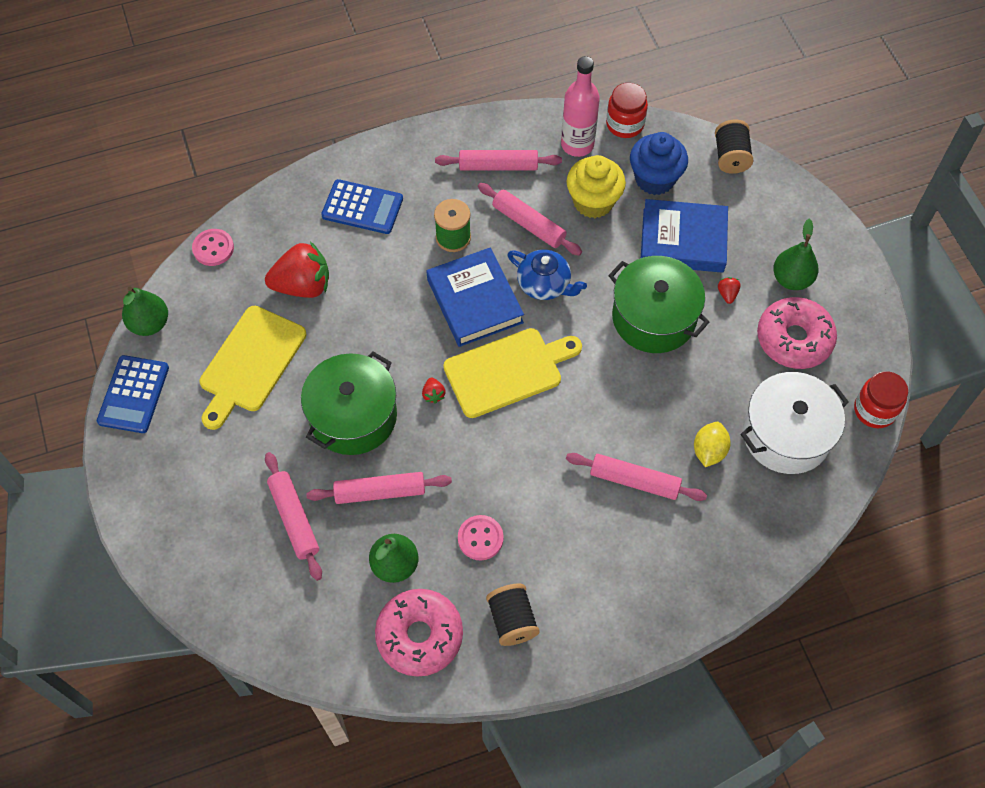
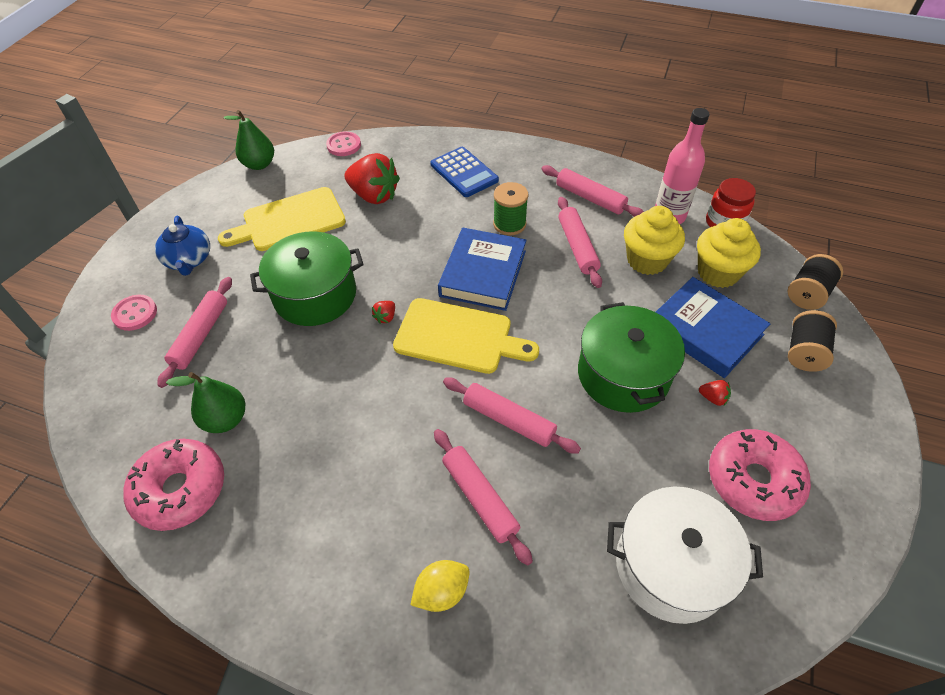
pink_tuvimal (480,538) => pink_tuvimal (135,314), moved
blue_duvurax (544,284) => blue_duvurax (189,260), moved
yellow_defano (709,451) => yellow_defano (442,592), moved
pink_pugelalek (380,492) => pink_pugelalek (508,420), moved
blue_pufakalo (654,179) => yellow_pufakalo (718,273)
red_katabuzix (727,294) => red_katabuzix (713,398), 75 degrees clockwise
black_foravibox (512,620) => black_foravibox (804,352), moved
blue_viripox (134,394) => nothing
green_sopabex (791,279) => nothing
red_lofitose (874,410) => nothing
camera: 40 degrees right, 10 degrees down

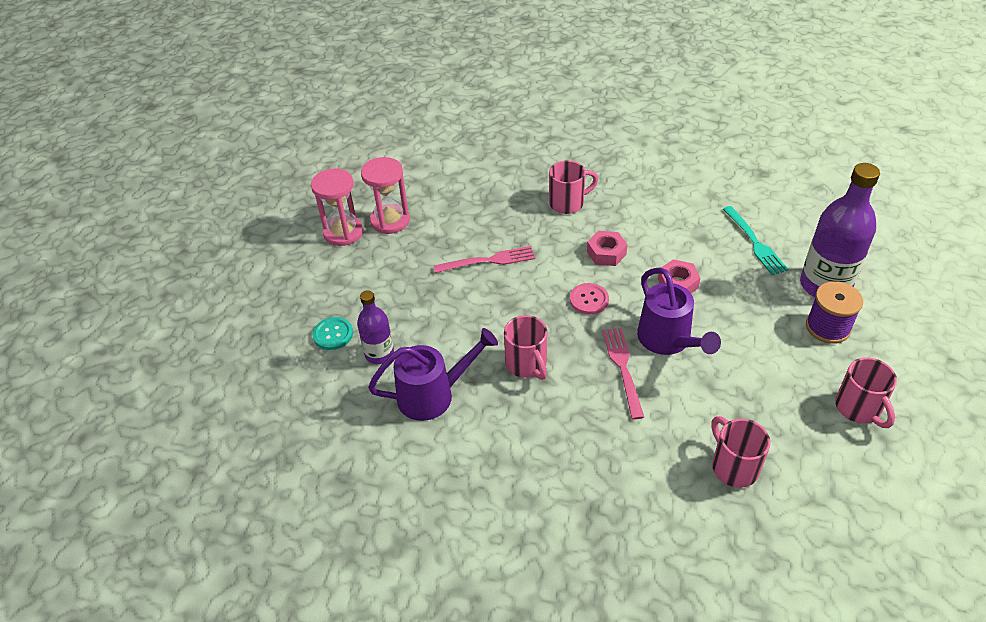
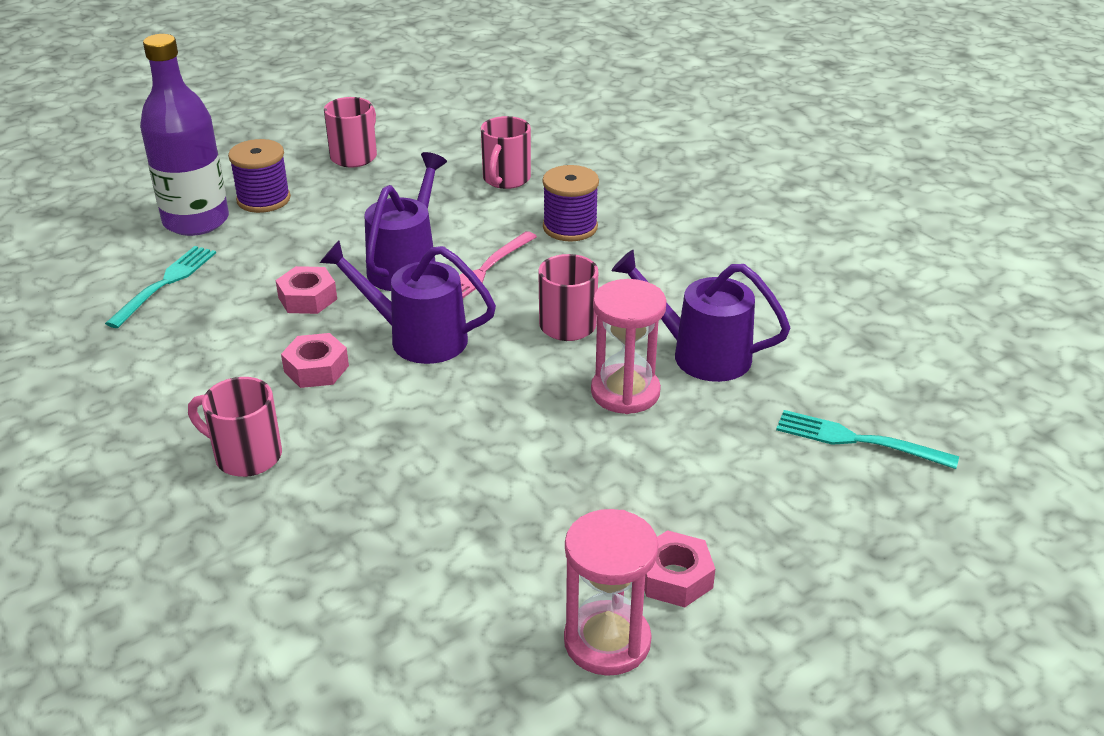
pink_tuvimal (589,300) => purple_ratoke (416,338)
nothing => purple_foravibox (570,227)
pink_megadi (390,221) => pink_megadi (625,392), moved
nothing => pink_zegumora (675,577)
nothing => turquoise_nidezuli (858,440)
turquoise_tuvimal (333,334) => nothing
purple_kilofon (379,354) => nothing
pink_nidezuli (488,261) => nothing
camera: 140 degrees left, 10 degrees down

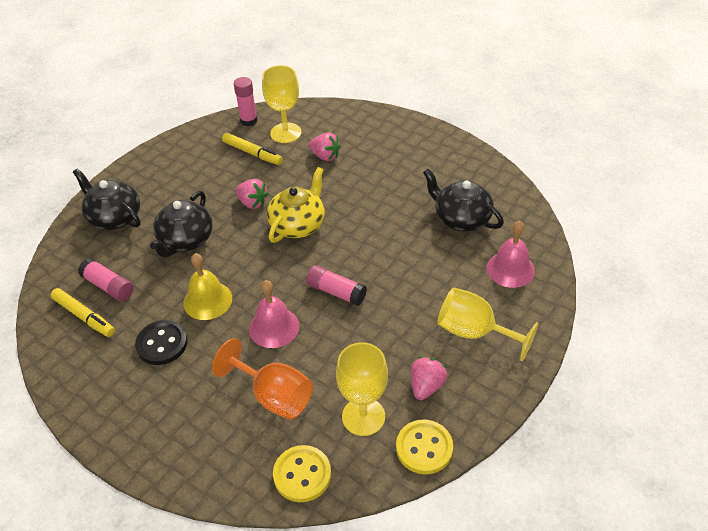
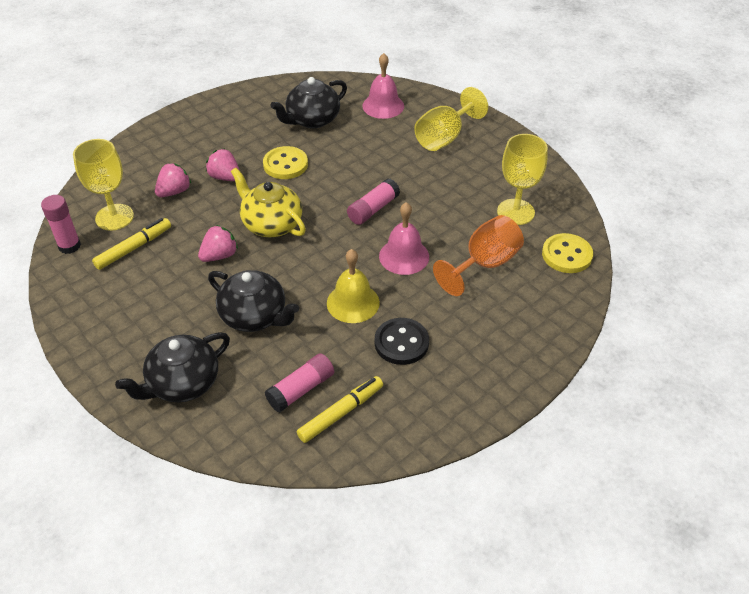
pink_katabuzix (426,386) => pink_katabuzix (225,177), moved
yellow_tuvimal (424,448) => yellow_tuvimal (285,164), moved
camera: 80 degrees left, 0 degrees up

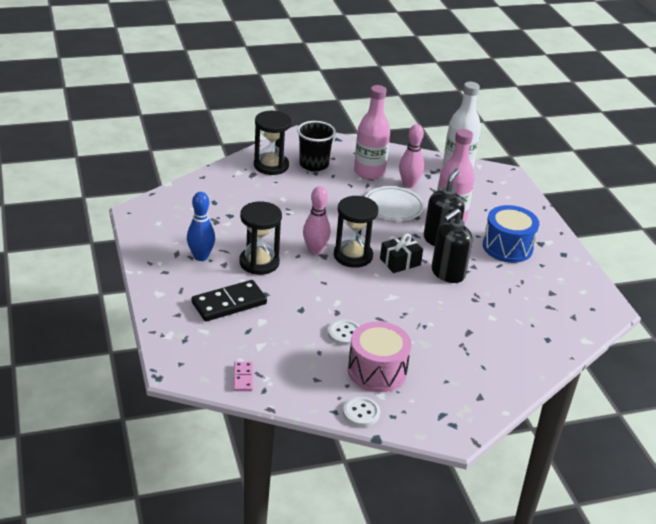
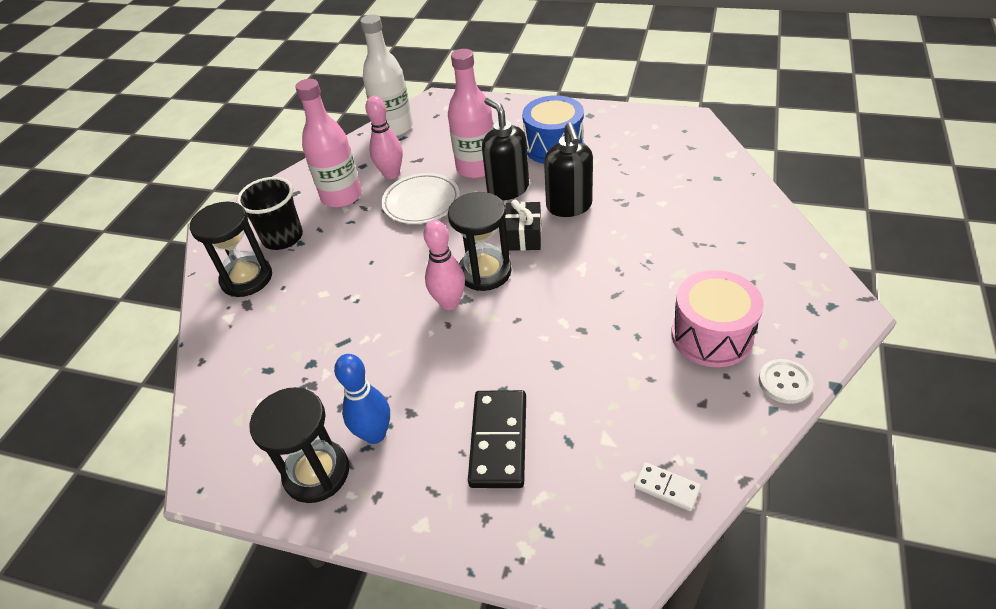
black_megadi (259,262) => black_megadi (316,473), moved
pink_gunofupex (243,378) => white_gunofupex (666,488)
white_tuvimal (344,333) => nothing
camera: 50 degrees left, 10 degrees up

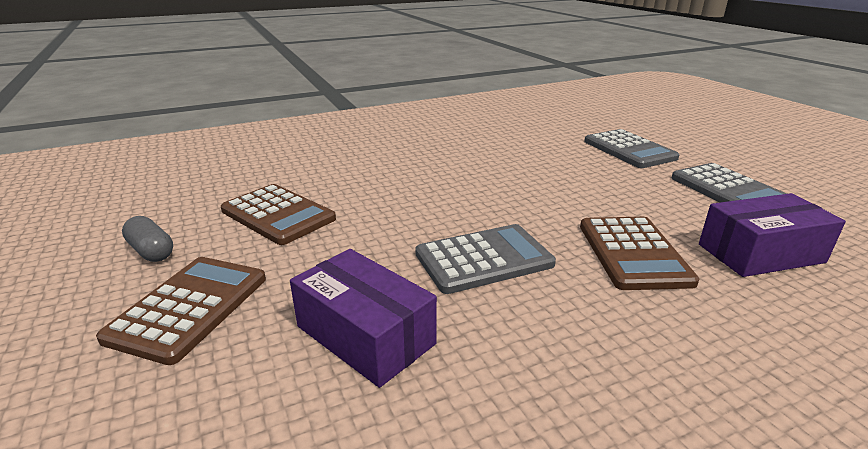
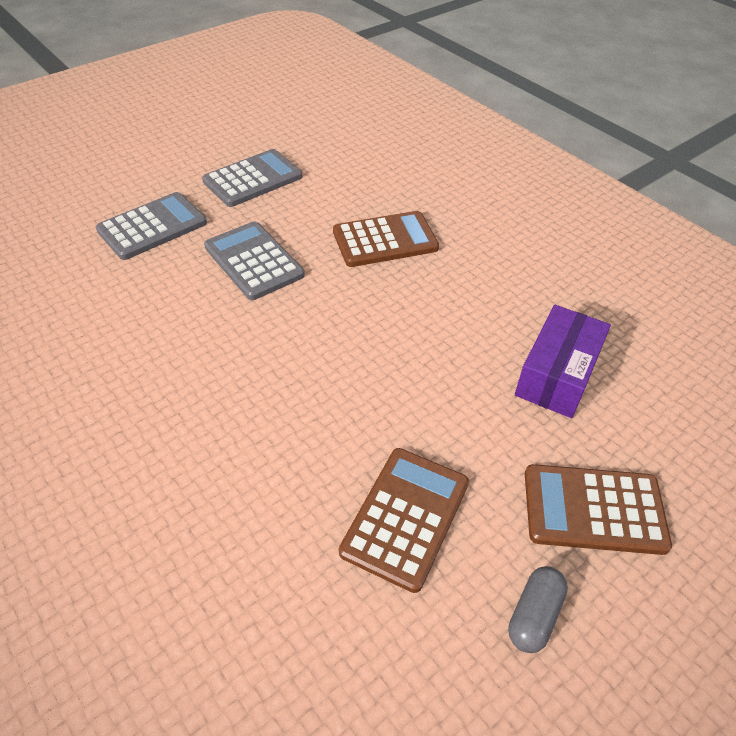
grey_viripox (483,259) => grey_viripox (253,261), moved
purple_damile (760,253) => nothing
camera: 105 degrees left, 20 degrees up

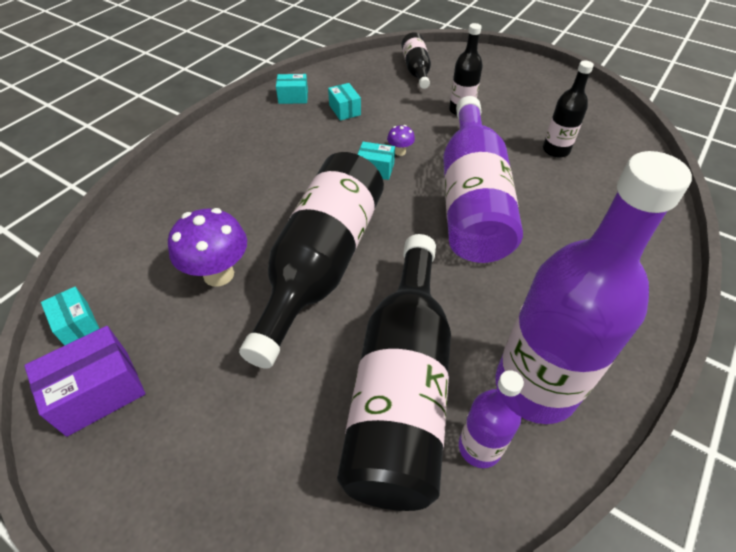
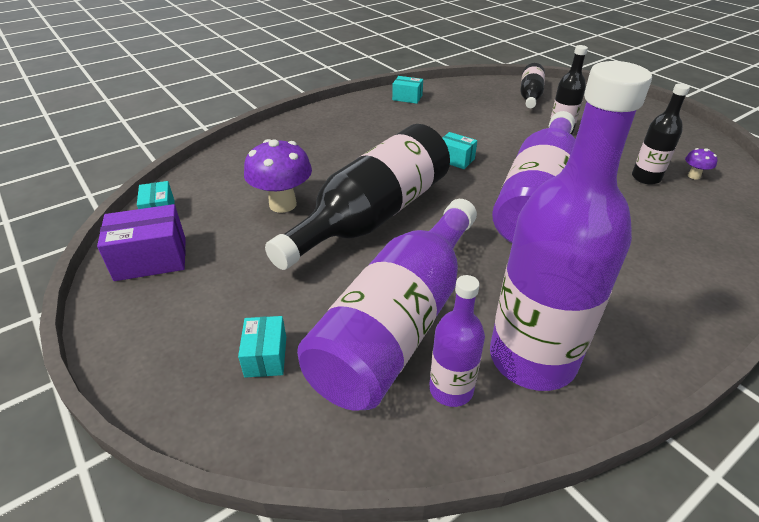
turquoise_damile (345,110) => turquoise_damile (266,356), moved
black_kilofon (401,388) => purple_kilofon (398,323)
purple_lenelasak (400,152) => purple_lenelasak (693,176), moved
camera: 20 degrees right, 10 degrees down

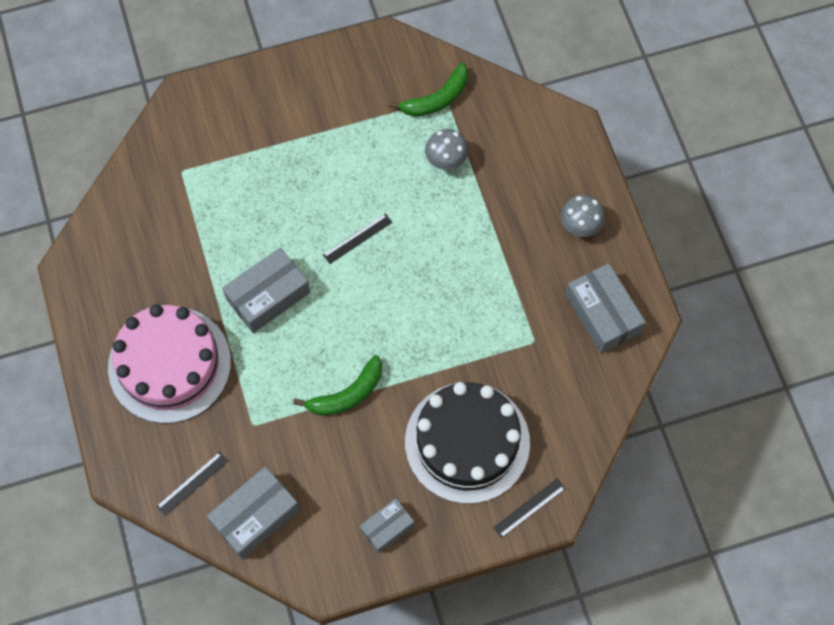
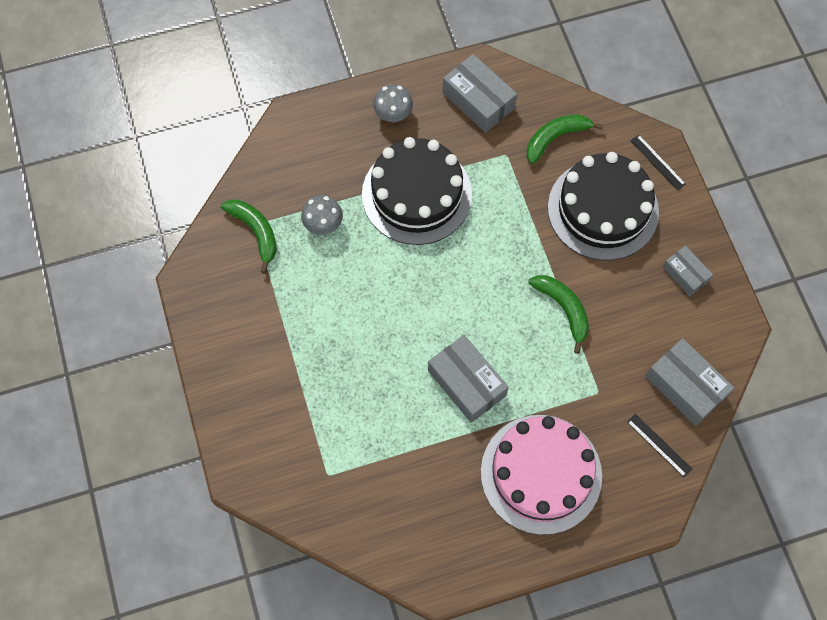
nothing => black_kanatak (417,194)
grey_damile (602,314) => grey_damile (478,100), 75 degrees clockwise
nothing => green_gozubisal (555,138)
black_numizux (357,238) => nothing
camera: 90 degrees left, 0 degrees up

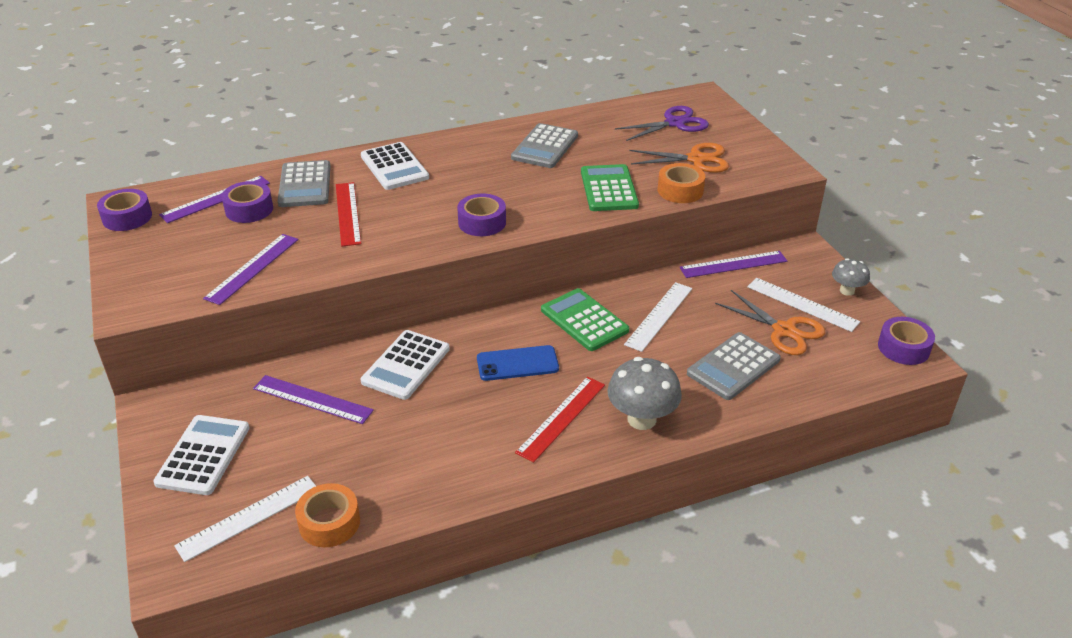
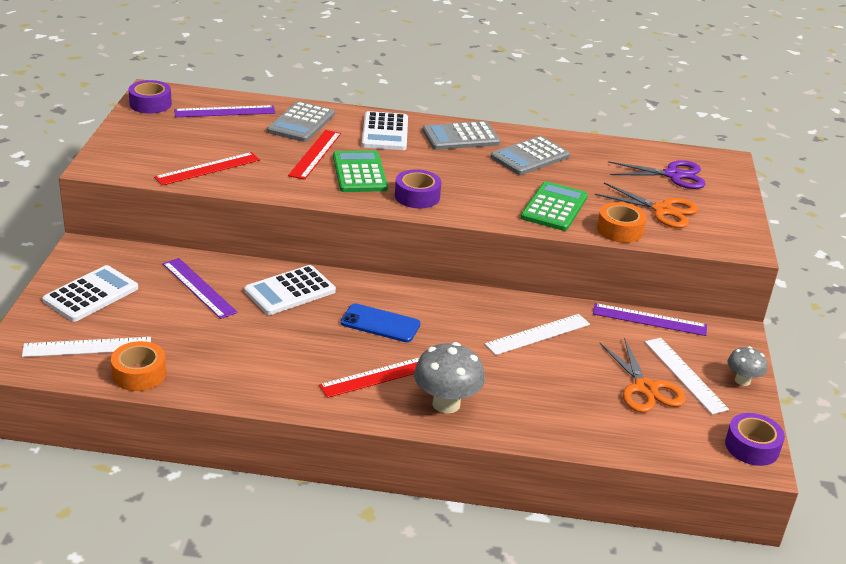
purple_numizux (252,268) => red_numizux (208,169)
green_viripox (584,320) => green_viripox (359,172), moved
grey_viripox (733,367) => grey_viripox (461,137), moved
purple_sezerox (249,209) => nothing
camera: 25 degrees right, 5 degrees down

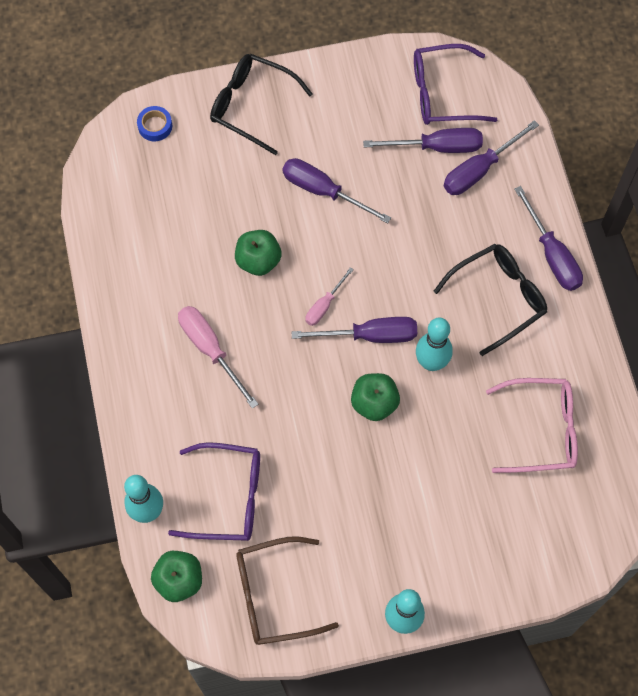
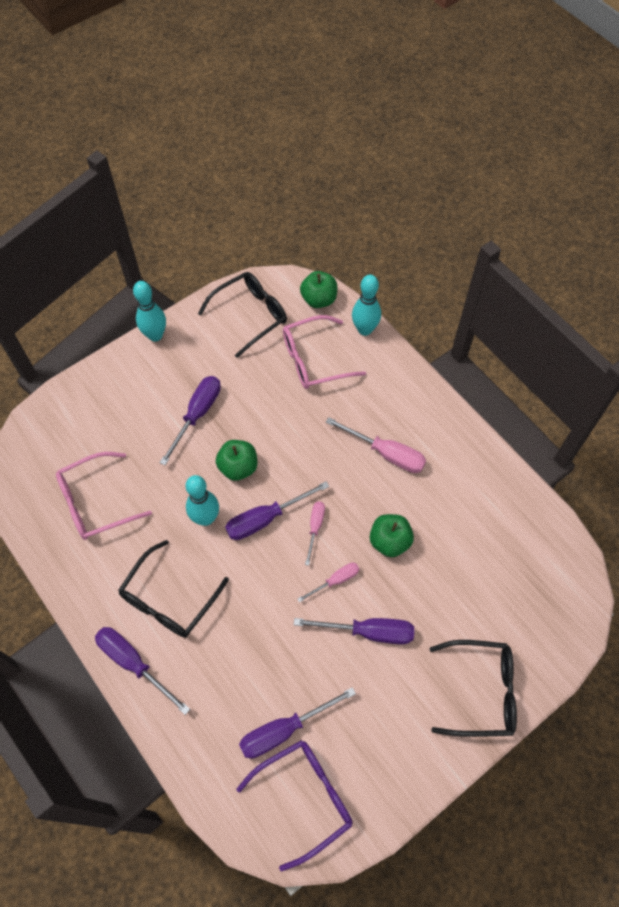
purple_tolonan (479,170) => purple_tolonan (197,414), moved
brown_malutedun (274,595) => black_malutedun (250,315)
purple_malutedun (228,497) => pink_malutedun (314,360)
nothing => pink_tolonan (335,581)
blue_sezerox (155,126) => nothing
camera: 155 degrees right, 5 degrees down

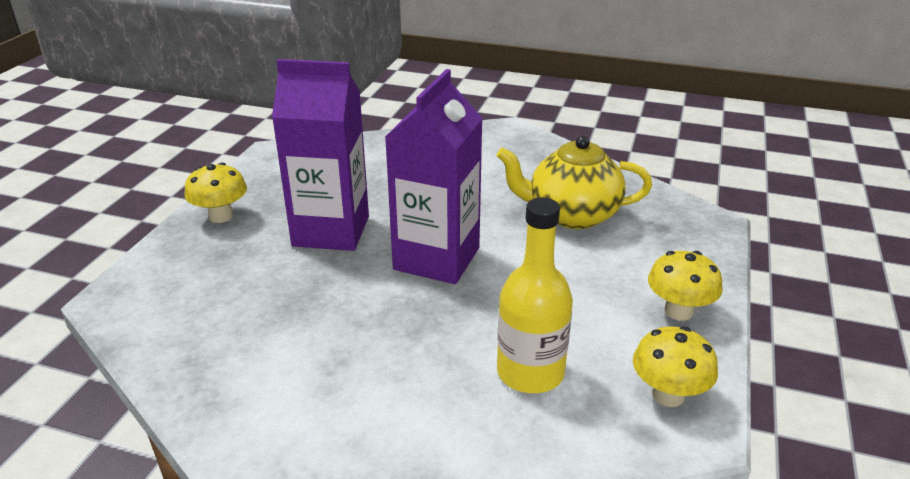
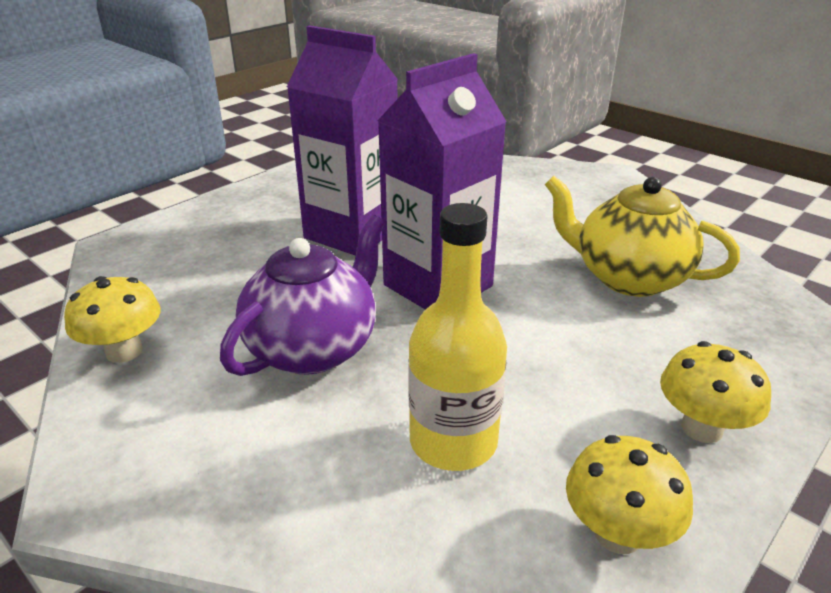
yellow_lenelasak (221,216) => yellow_lenelasak (124,351), moved
nothing => purple_duvurax (314,348)
camera: 25 degrees right, 0 degrees up

